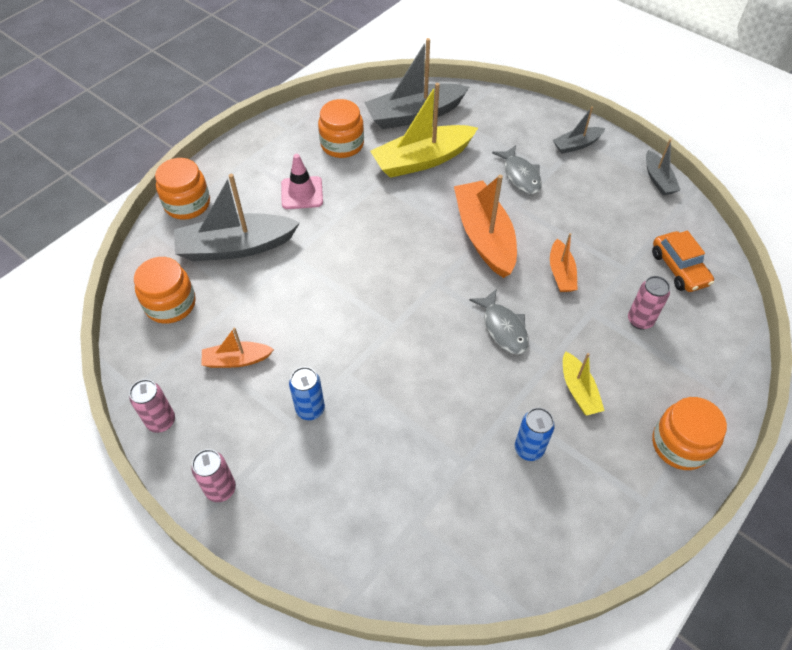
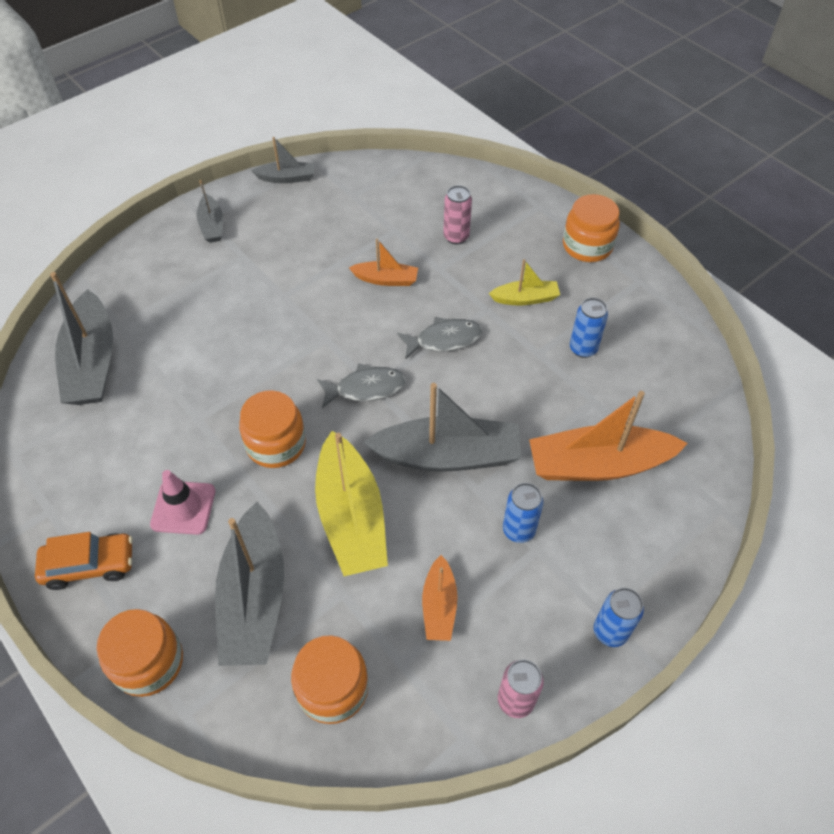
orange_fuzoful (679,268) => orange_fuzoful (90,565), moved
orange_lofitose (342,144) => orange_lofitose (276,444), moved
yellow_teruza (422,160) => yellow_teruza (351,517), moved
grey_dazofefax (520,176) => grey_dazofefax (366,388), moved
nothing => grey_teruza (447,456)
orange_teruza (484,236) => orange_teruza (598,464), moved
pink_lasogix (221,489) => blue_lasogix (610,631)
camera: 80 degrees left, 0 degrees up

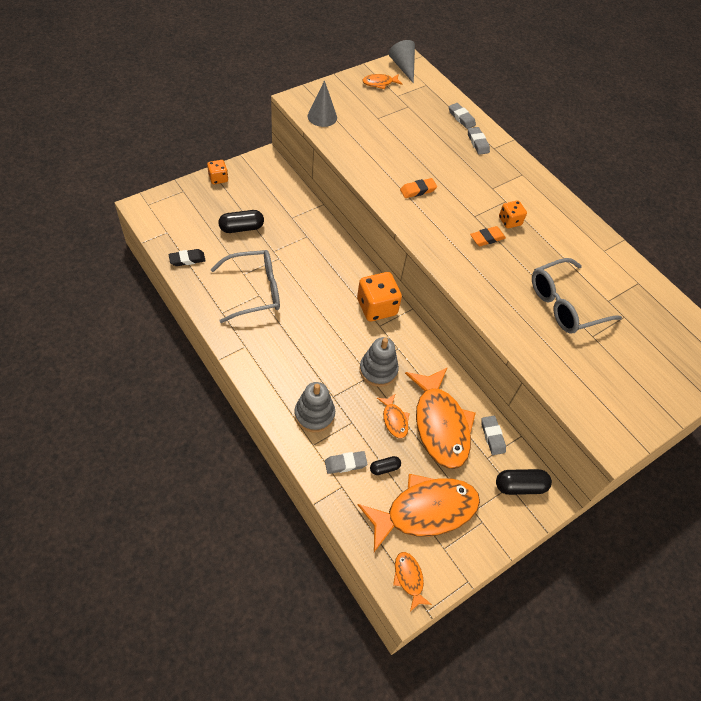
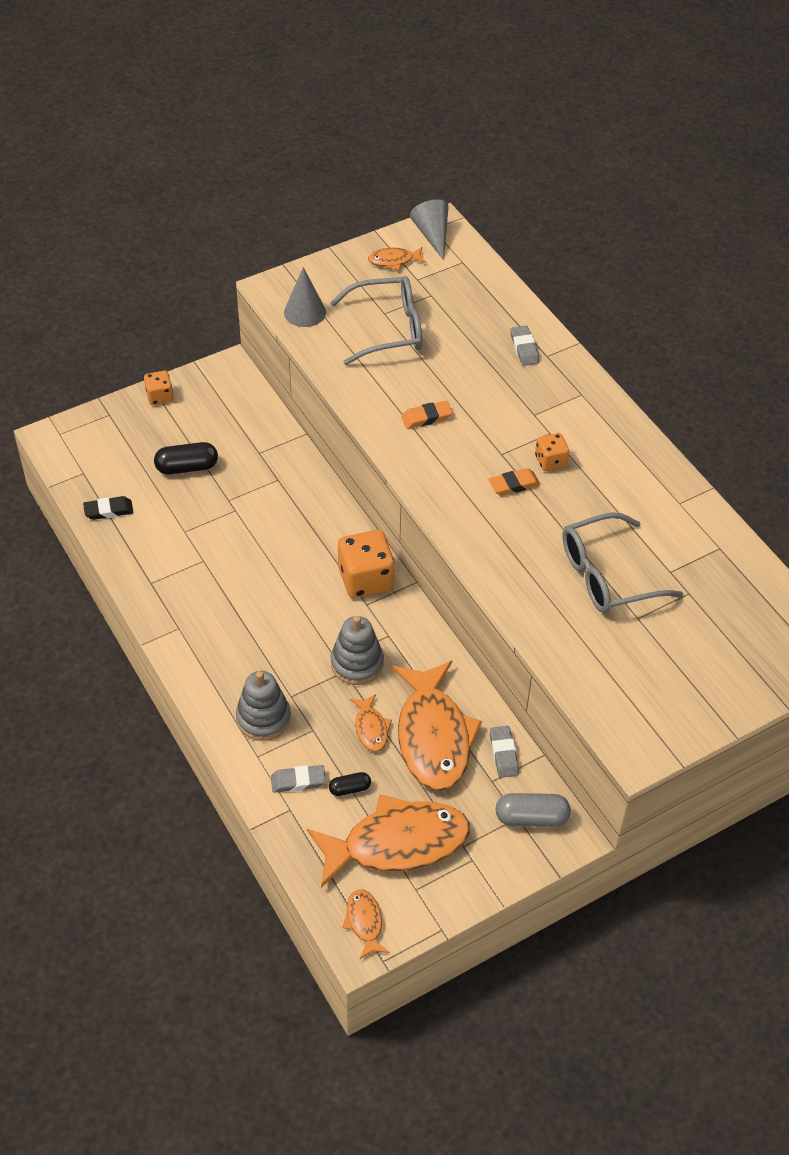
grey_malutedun (255,291) => grey_malutedun (388,329), moved
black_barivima (520,486) => grey_barivima (531,818)
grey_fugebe (461,118) => nothing
camera: 10 degrees right, 5 degrees down

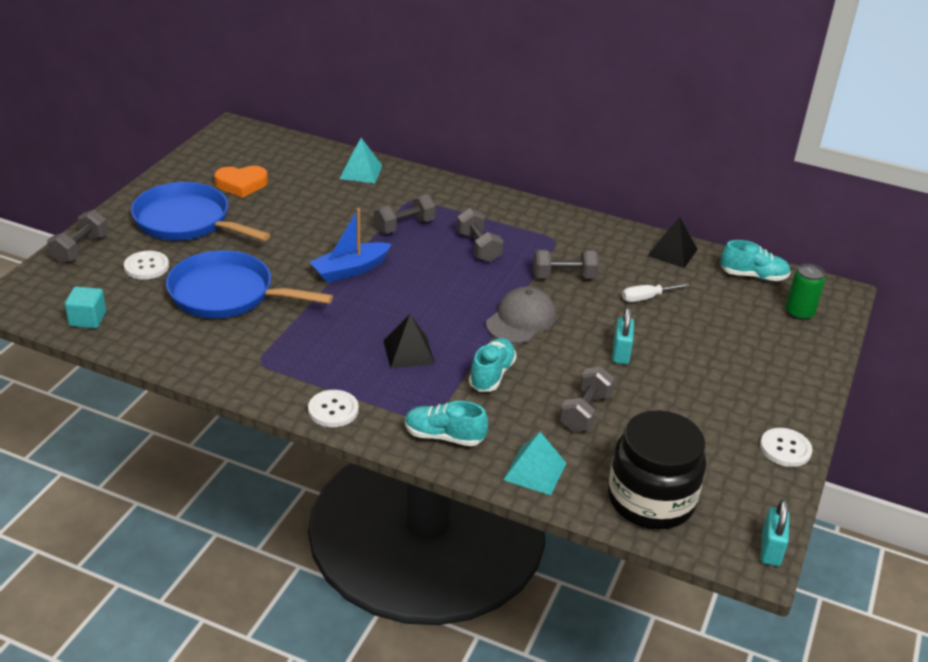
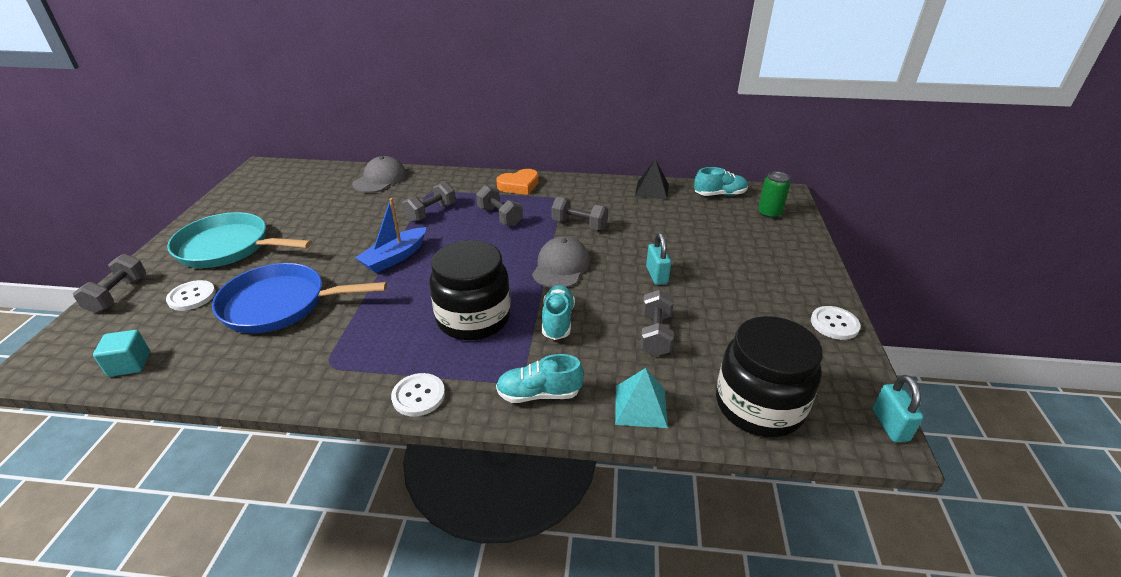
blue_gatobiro (187,221) => turquoise_gatobiro (228,247)
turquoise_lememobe (361,172) => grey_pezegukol (380,179)
black_lememobe (408,352) => black_lofitose (473,318)
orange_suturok (241,184) => orange_suturok (519,185), moved
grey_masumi (563,276) => grey_masumi (579,225), 45 degrees clockwise
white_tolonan (646,298) => nothing
camera: 15 degrees left, 0 degrees up

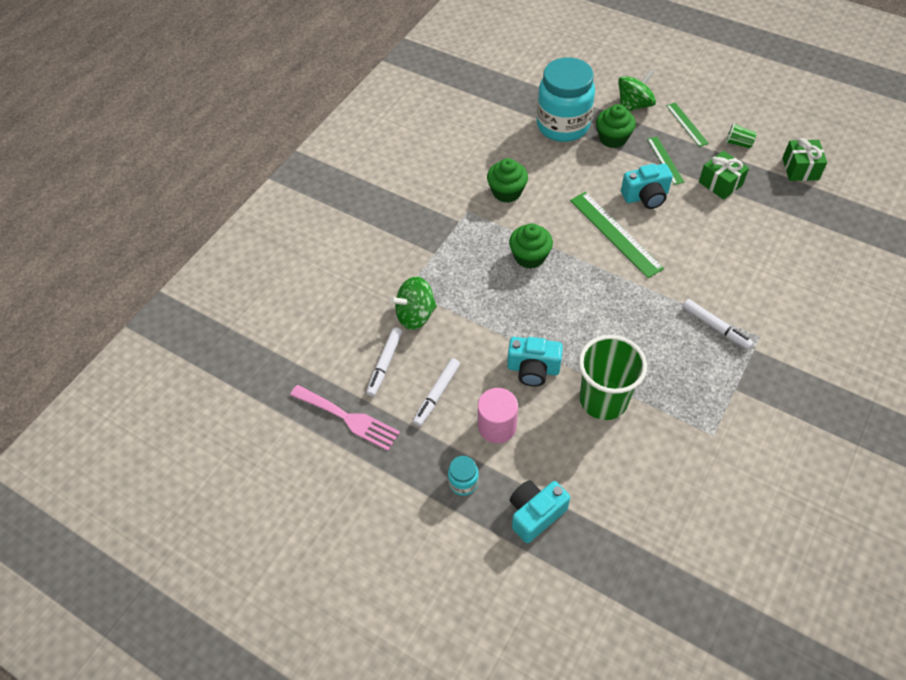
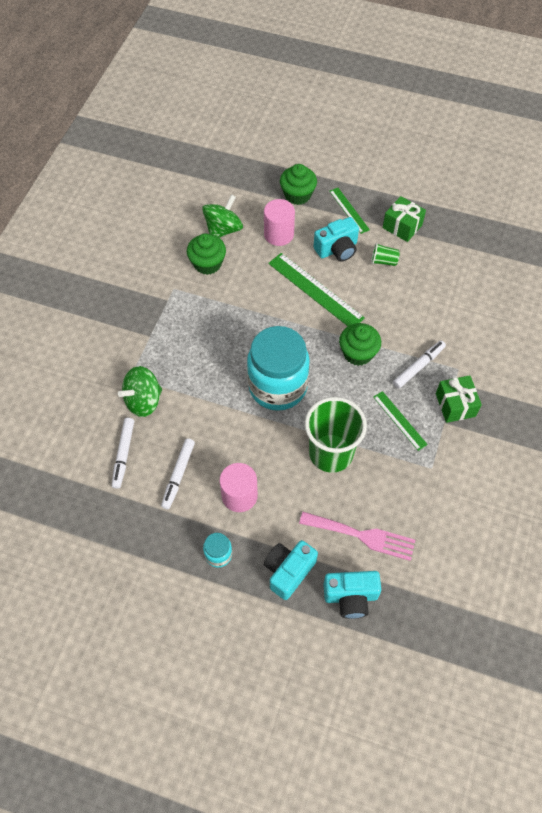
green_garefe (634,105) => green_garefe (223,229), moved
turquoise_lofitose (563,126) => turquoise_lofitose (277,387), moved
nothing => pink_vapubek (279,234)
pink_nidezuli (348,418) => pink_nidezuli (362,536), moved
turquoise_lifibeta (533,369) => turquoise_lifibeta (350,597), moved
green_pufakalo (529,257) => green_pufakalo (358,353), moved
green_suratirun (738,143) => green_suratirun (383,261), moved
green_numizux (686,124) => green_numizux (399,420), moved
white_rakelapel (715,327) => white_rakelapel (418,367), 75 degrees counterclockwise
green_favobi (800,169) => green_favobi (455,405), moved
camera: 15 degrees left, 5 degrees up

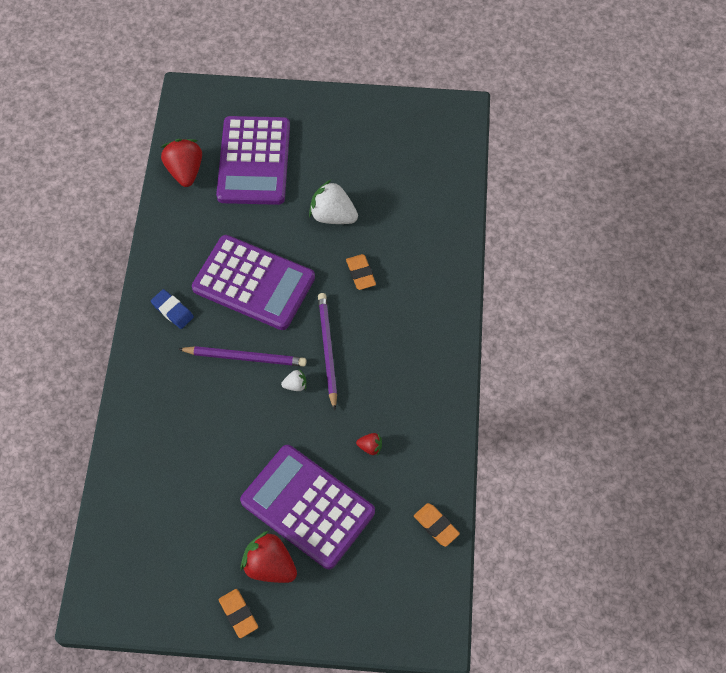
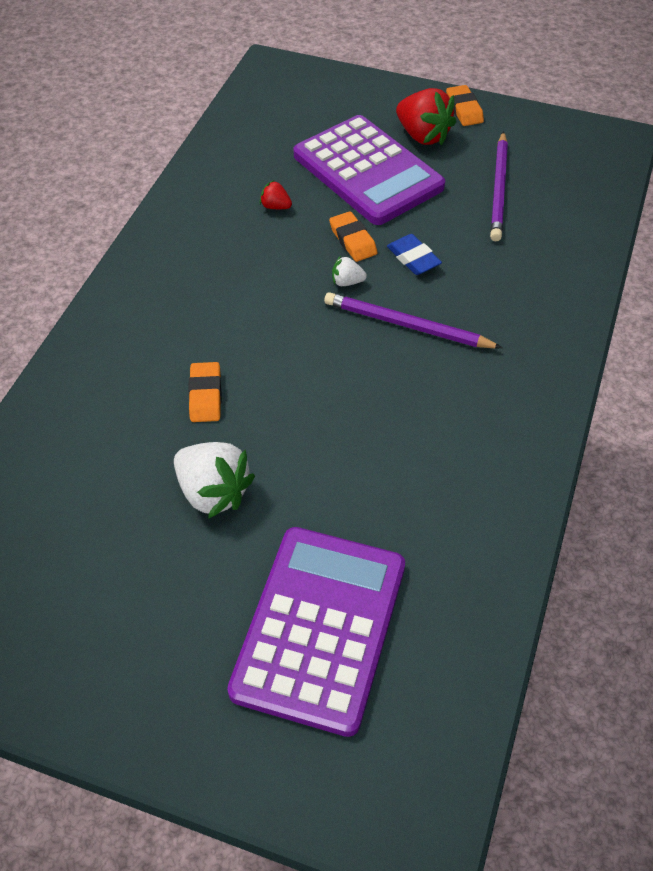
orange_fugebe (436,526) => orange_fugebe (353,240), moved
blue_fugebe (172,311) => blue_fugebe (413,258), moved
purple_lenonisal (327,349) => purple_lenonisal (499,189), moved
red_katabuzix (185,171) => nothing
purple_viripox (254,283) => nothing
camera: 165 degrees left, 10 degrees down

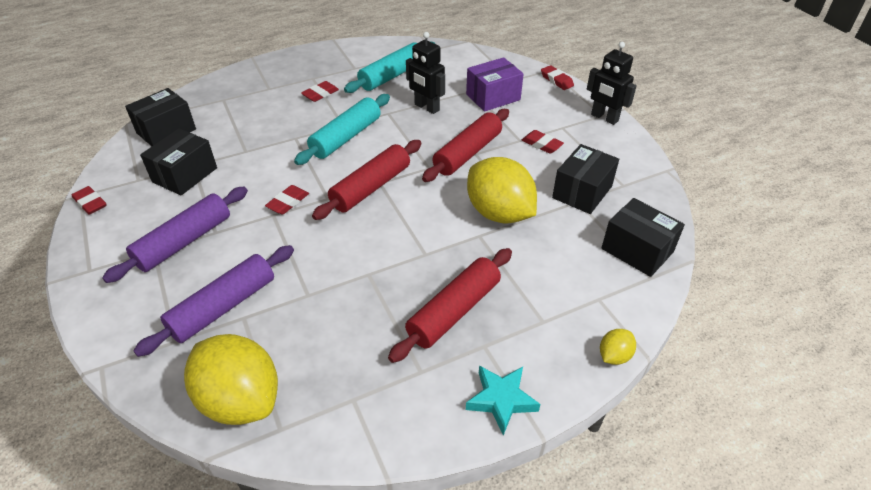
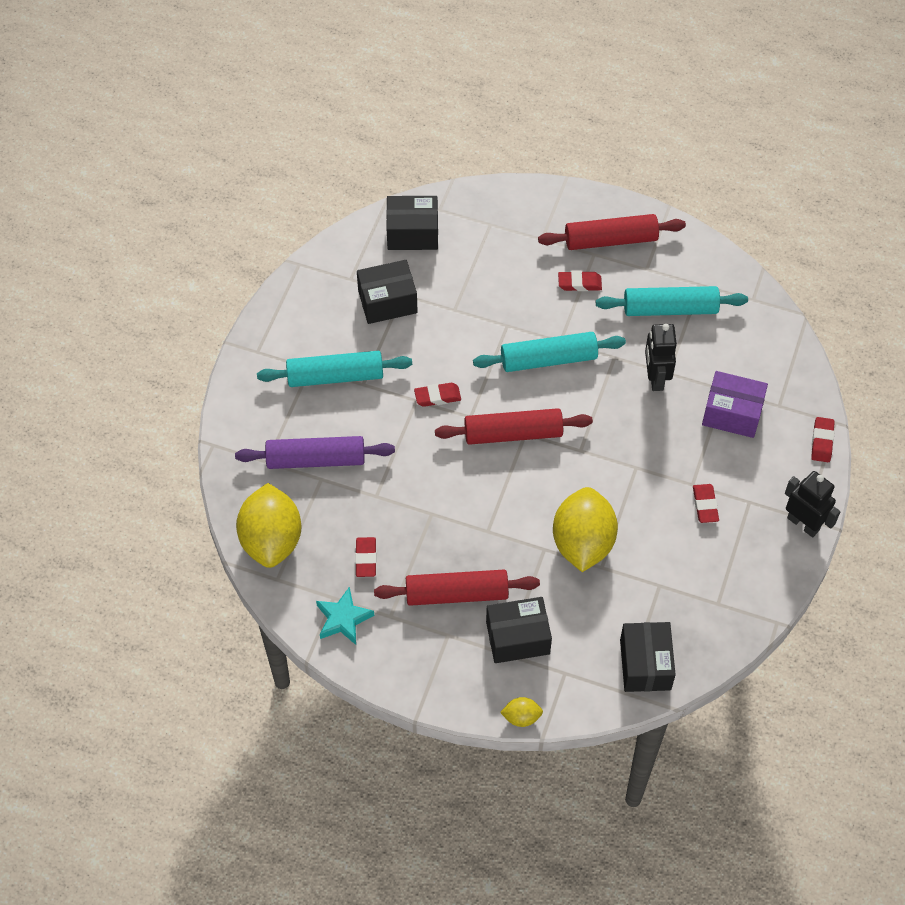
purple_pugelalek (184,241) => turquoise_pugelalek (335,376)
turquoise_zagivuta (501,400) => turquoise_zagivuta (343,619), moved
red_fugebe (90,203) => red_fugebe (366,559), moved
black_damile (582,192) => black_damile (517,638), moved
red_pugelalek (468,153) => red_pugelalek (611,240), moved
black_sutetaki (604,118) => black_sutetaki (803,523), 135 degrees clockwise
camera: 45 degrees right, 15 degrees up

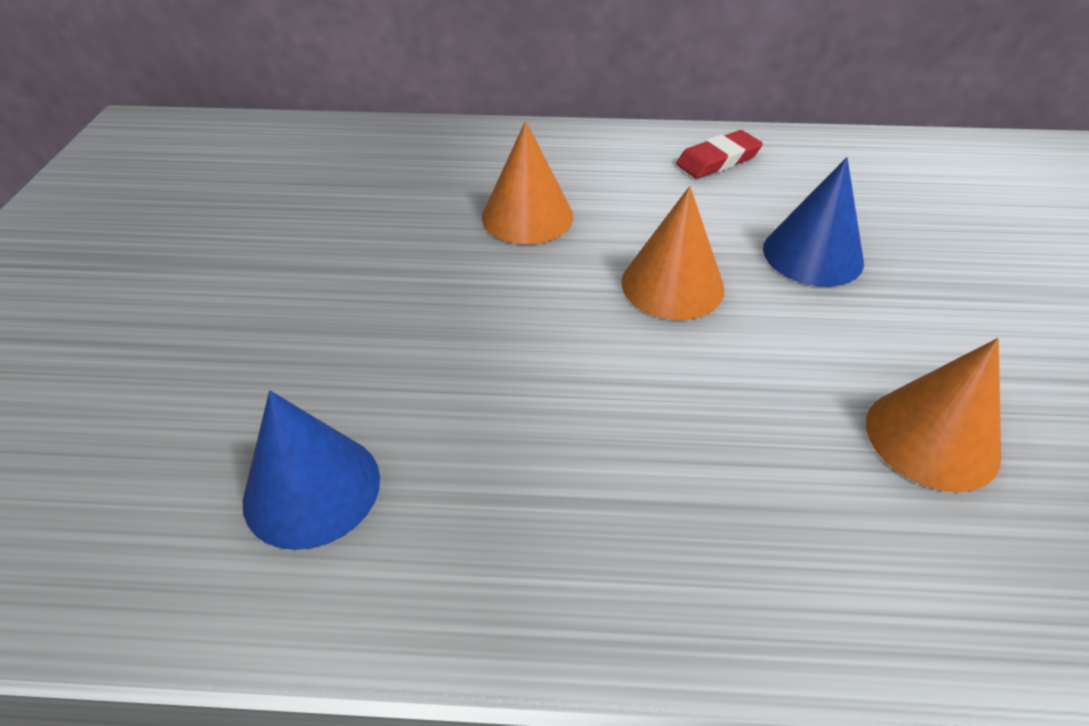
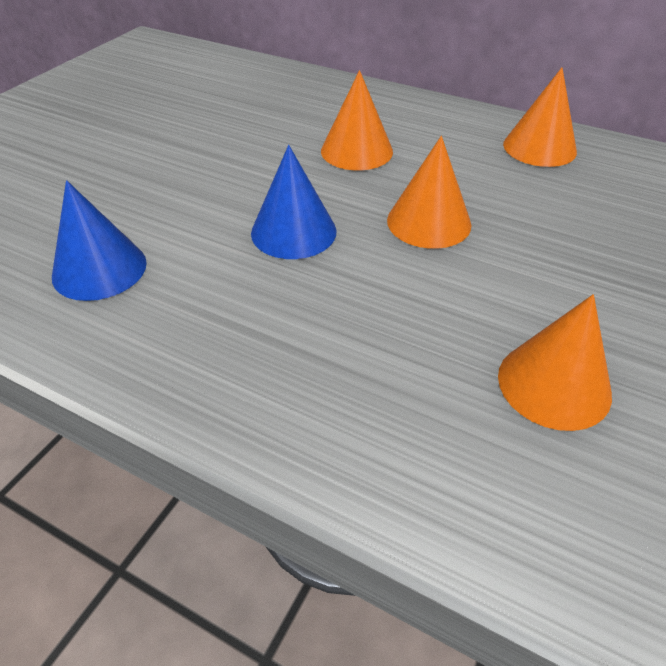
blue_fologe (812,255) => blue_fologe (293,232), moved
red_fugebe (718,160) => orange_fologe (539,147)
camera: 25 degrees right, 0 degrees up

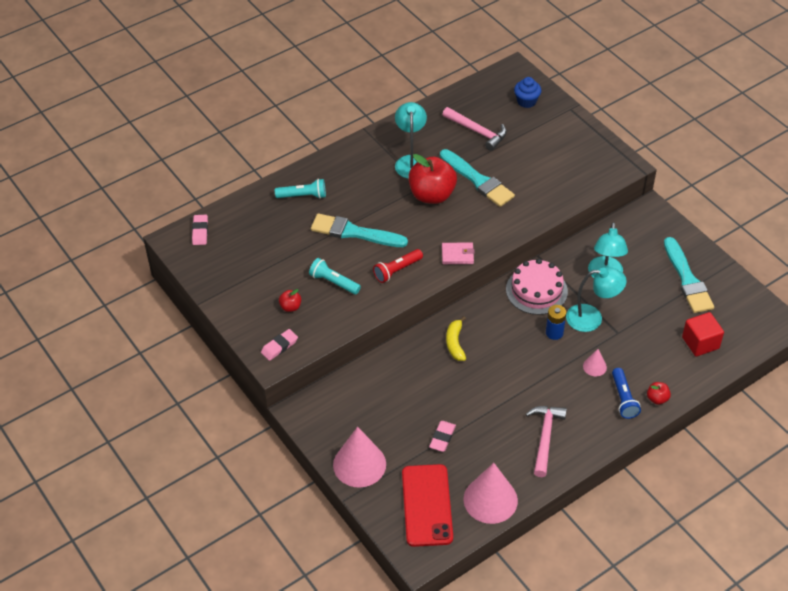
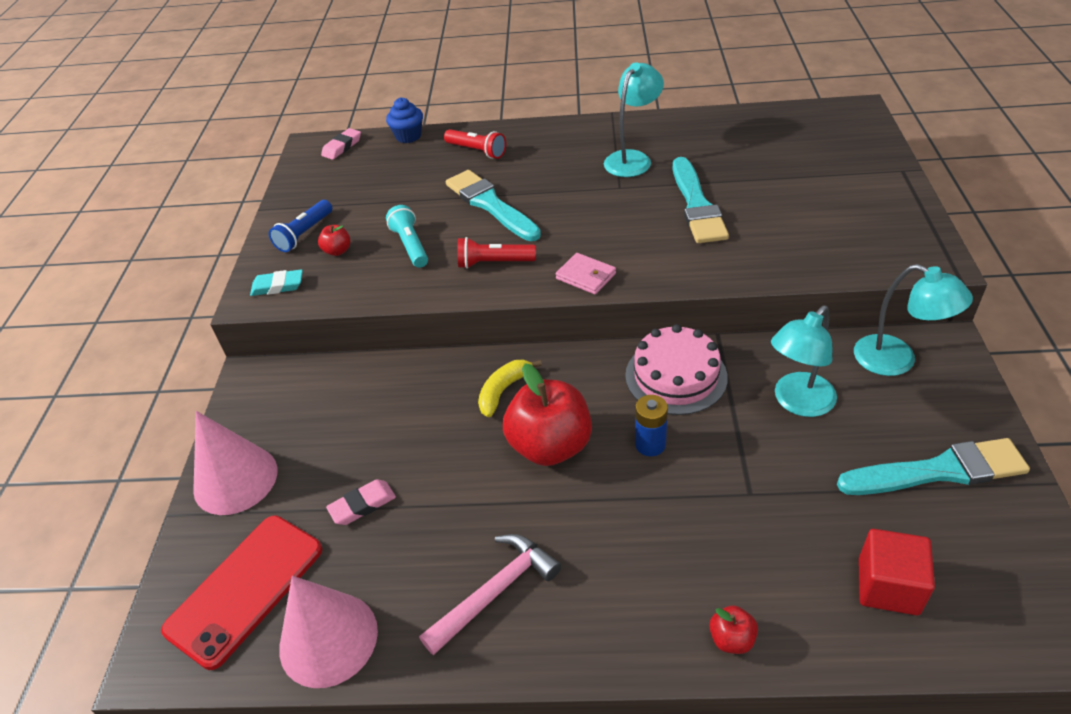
pink_fugebe (279,346) => turquoise_fugebe (278,286)
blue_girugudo (623,398) => blue_girugudo (304,234), moved
blue_pufakalo (526,101) => blue_pufakalo (408,136), moved
turquoise_girugudo (303,196) => red_girugudo (477,151)
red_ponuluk (432,195) => red_ponuluk (550,446), moved
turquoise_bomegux (687,279) => turquoise_bomegux (939,471), 120 degrees counterclockwise
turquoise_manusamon (592,318) => turquoise_manusamon (896,361), moved
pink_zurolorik (477,131) => nothing
pink_fologe (594,366) => nothing
camera: 40 degrees right, 5 degrees down

